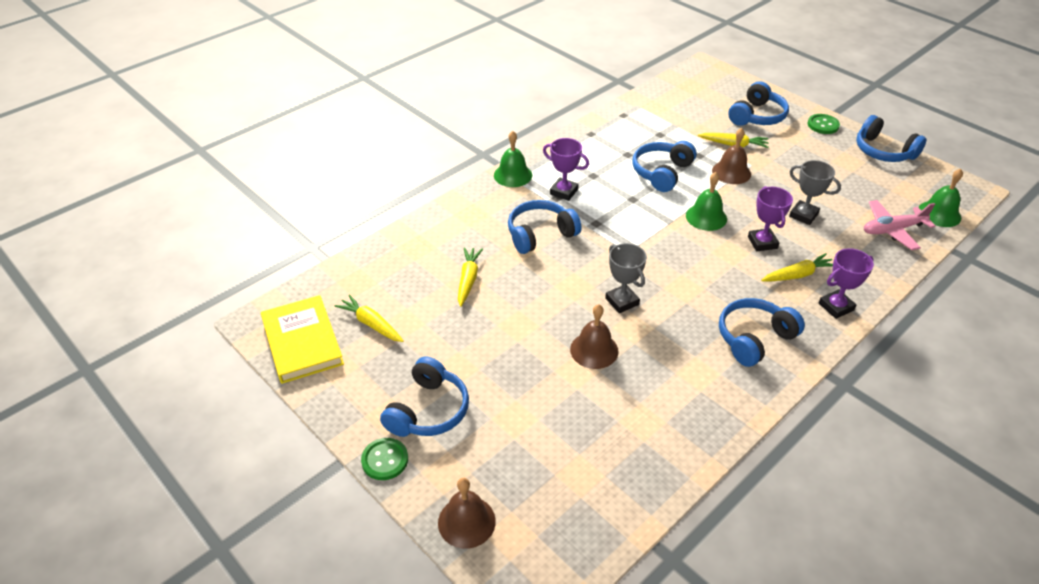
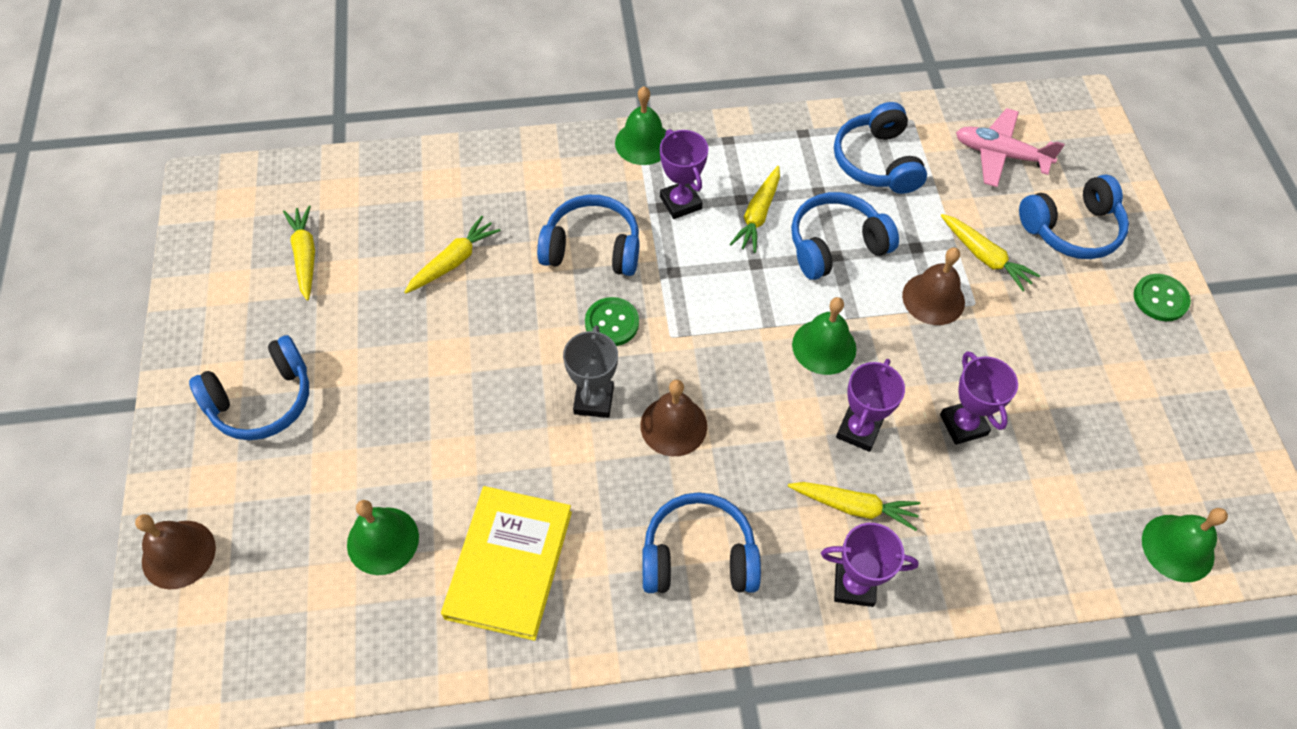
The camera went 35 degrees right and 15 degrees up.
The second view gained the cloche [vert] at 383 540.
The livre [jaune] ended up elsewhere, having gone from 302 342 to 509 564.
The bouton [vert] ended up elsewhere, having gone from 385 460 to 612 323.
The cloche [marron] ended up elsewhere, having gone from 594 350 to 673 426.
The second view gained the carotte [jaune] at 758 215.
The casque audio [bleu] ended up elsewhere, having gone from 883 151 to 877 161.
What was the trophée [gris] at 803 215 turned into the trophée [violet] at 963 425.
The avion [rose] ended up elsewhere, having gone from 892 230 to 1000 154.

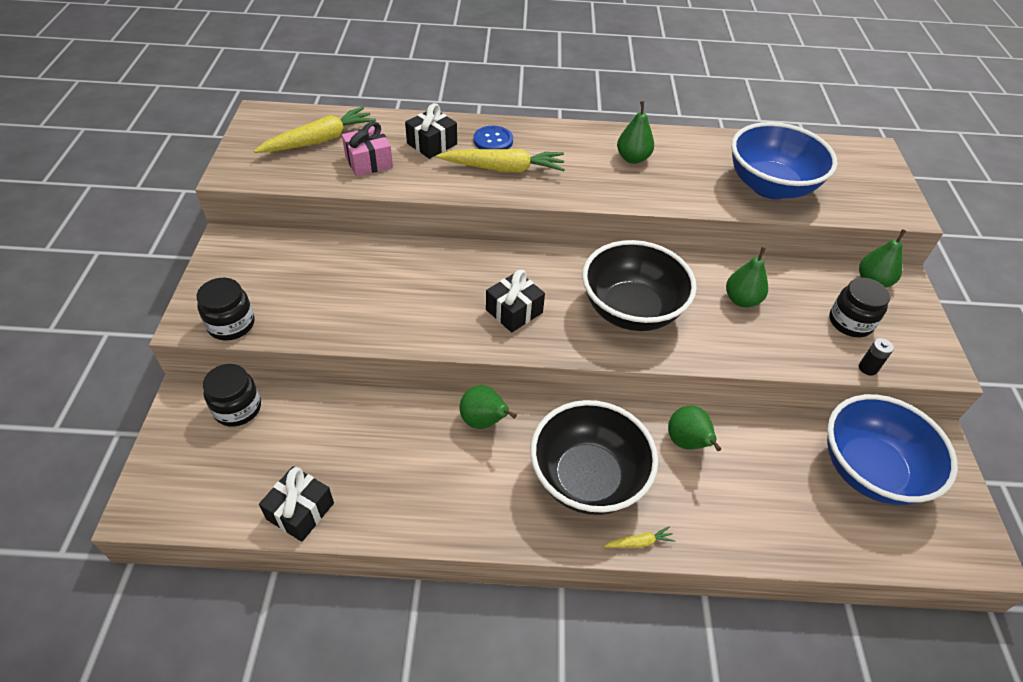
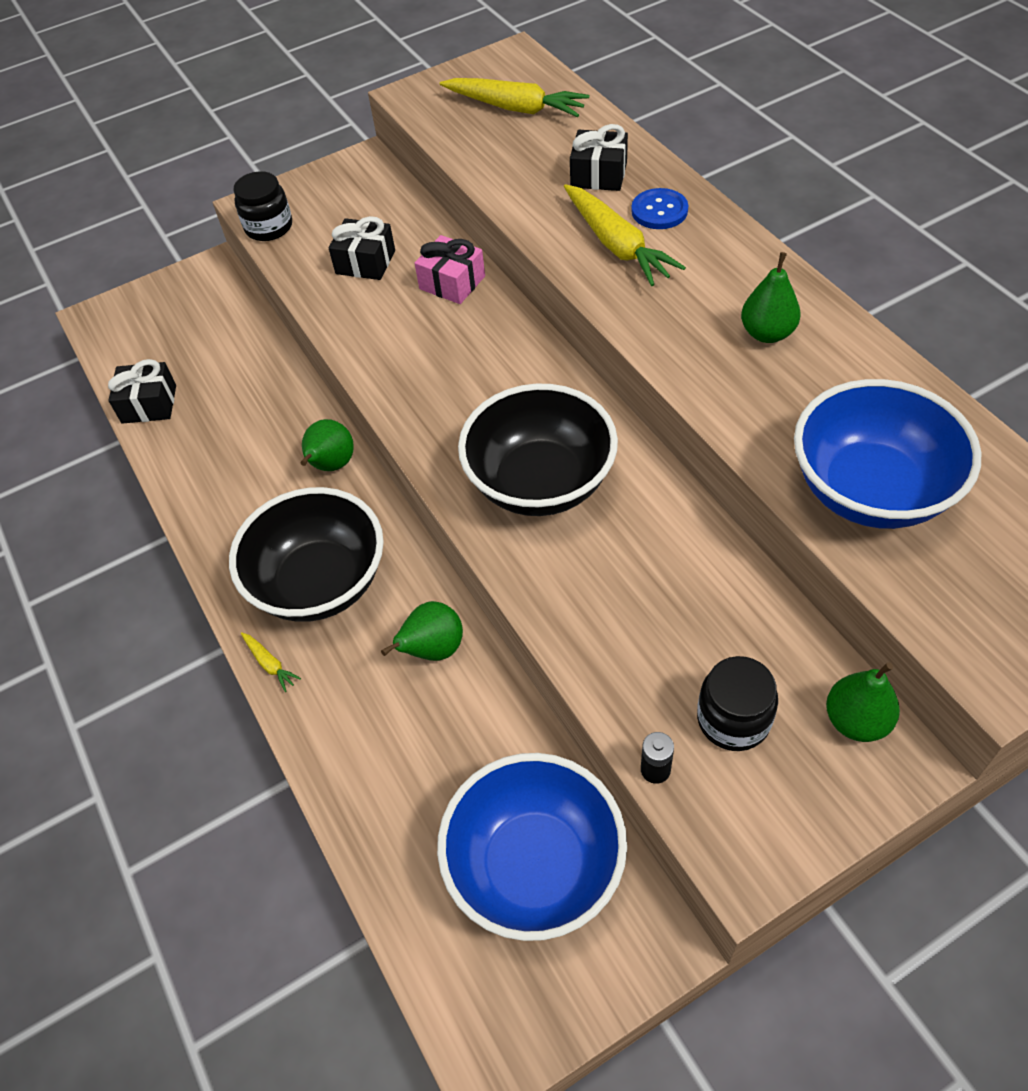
The camera went 65 degrees right and 5 degrees up.
The cadeau [noir] ended up elsewhere, having gone from 514 311 to 365 262.
The cadeau [rose] ended up elsewhere, having gone from 369 162 to 452 282.
The second view lost the bocal [noir] at 237 408.
The second view lost the poire [vert] at 741 300.

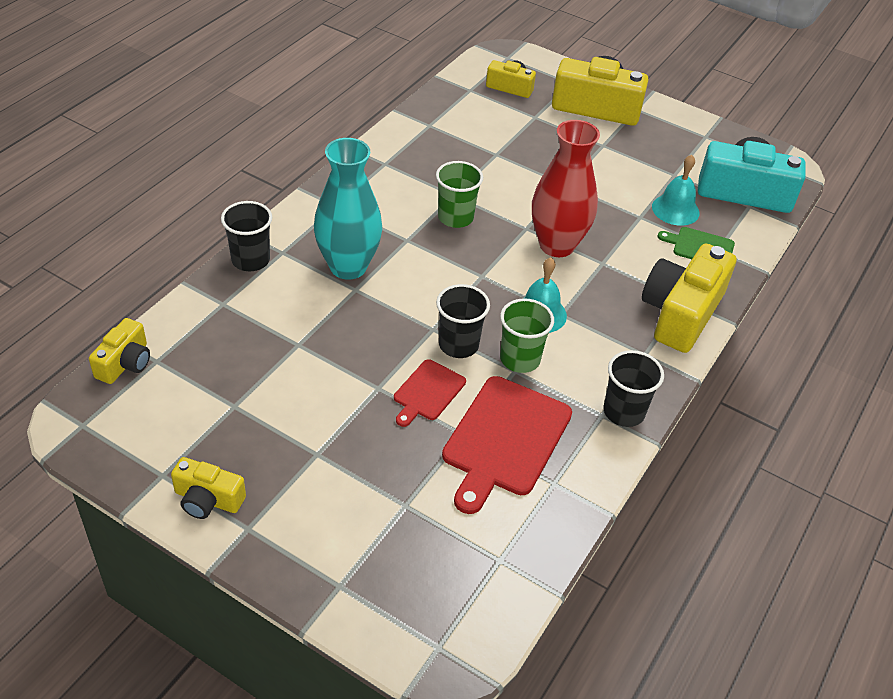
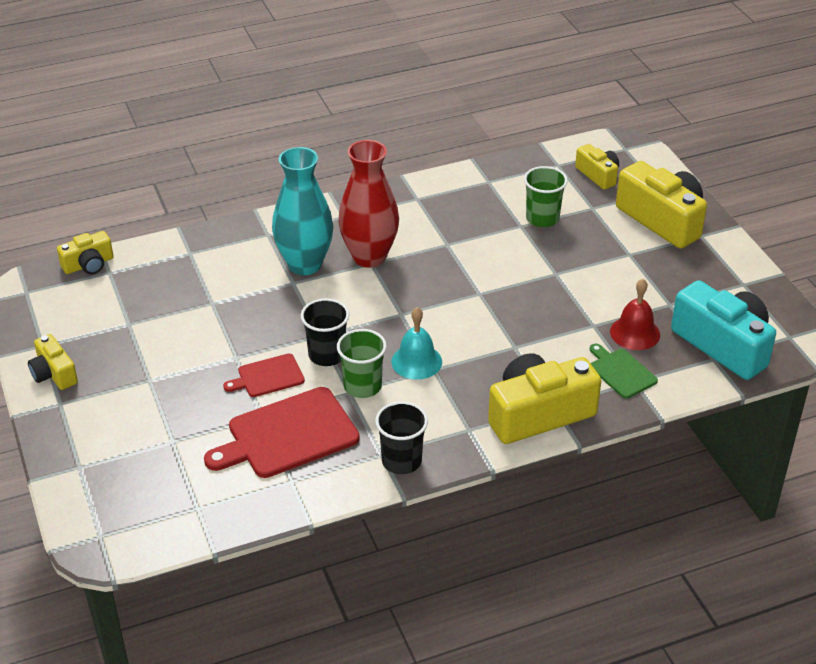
The camera went 40 degrees right and 5 degrees down.
The vase [rouge] ended up elsewhere, having gone from 556 245 to 369 257.
The gobelet [vert] ended up elsewhere, having gone from 455 217 to 542 218.
What was the cloche [turquoise] at 675 209 turned into the cloche [rouge] at 635 333.
The second view lost the gobelet [noir] at 250 260.

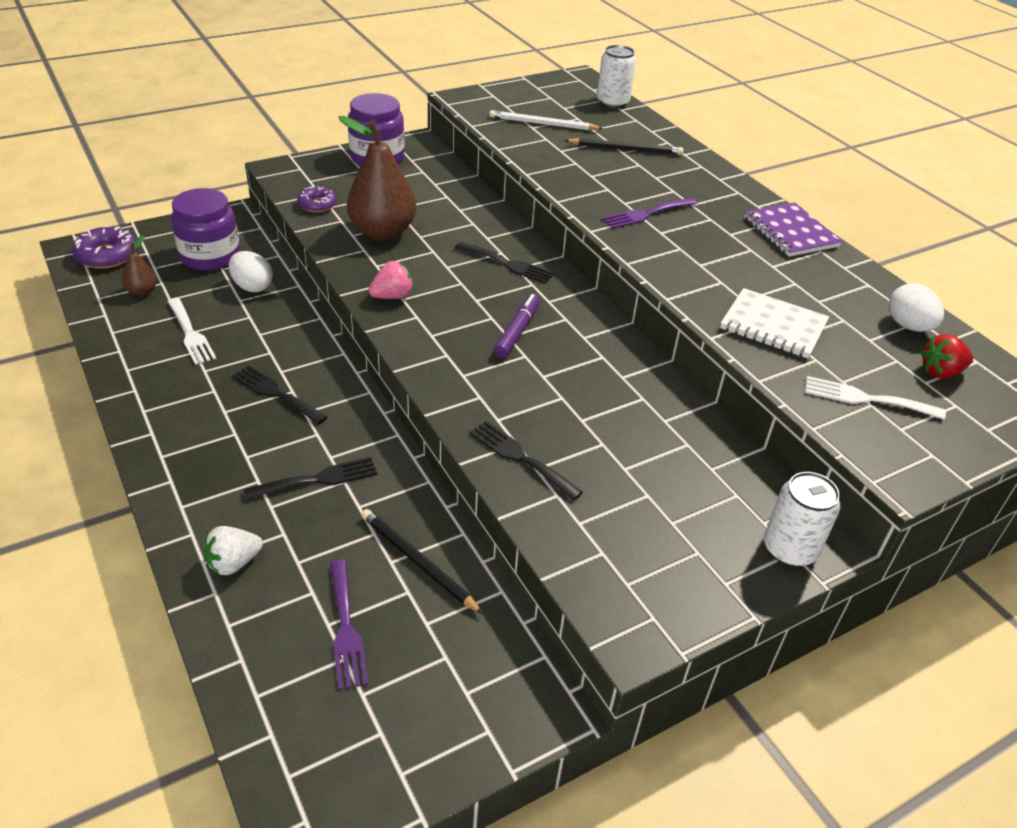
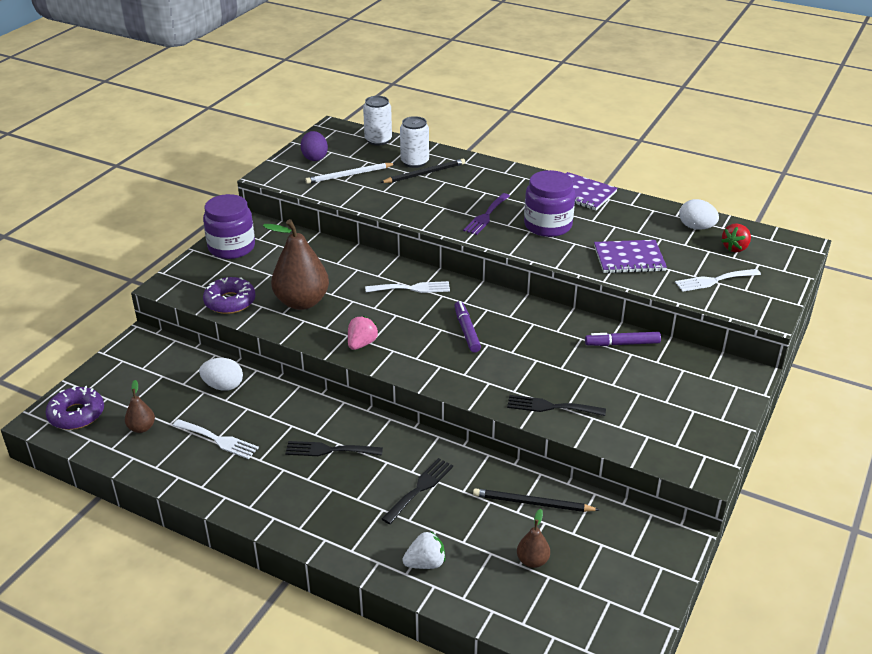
The camera went 30 degrees left and 5 degrees down.
The size of the beignet [violet] at 317 205 changed by a factor of 1.55.
The second view gained the œuf [violet] at 314 157.
What was the fourchette [noir] at 508 264 turned into the fourchette [blanc] at 412 288.
The canette [blanc] ended up elsewhere, having gone from 789 549 to 414 162.
The fraise [blanc] at 234 563 ended up facing another way, 135 degrees counterclockwise from before.
Where the fourchette [violet] stood at 346 628, the poire [marron] came to stand at 532 561.
The bocal [violet] ended up elsewhere, having gone from 210 256 to 548 225.
The second view gained the feutre [violet] at 622 344.
What was the carnet [blanc] at 773 326 turned into the carnet [violet] at 629 259.

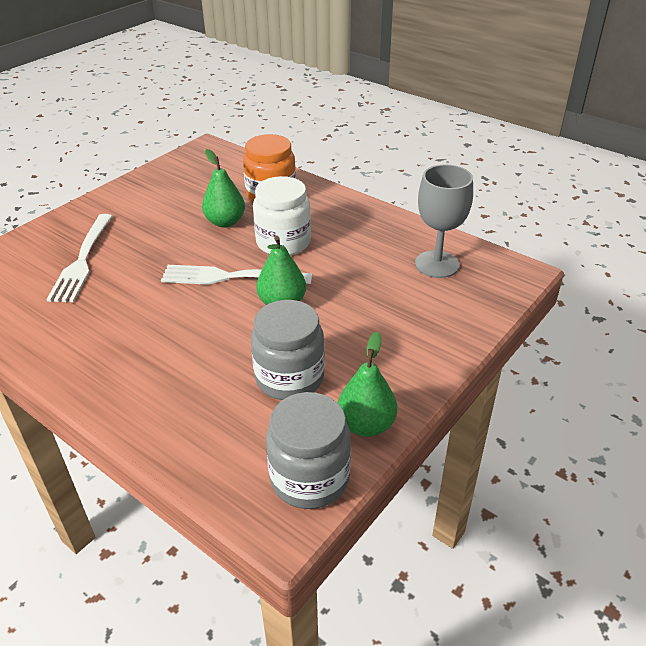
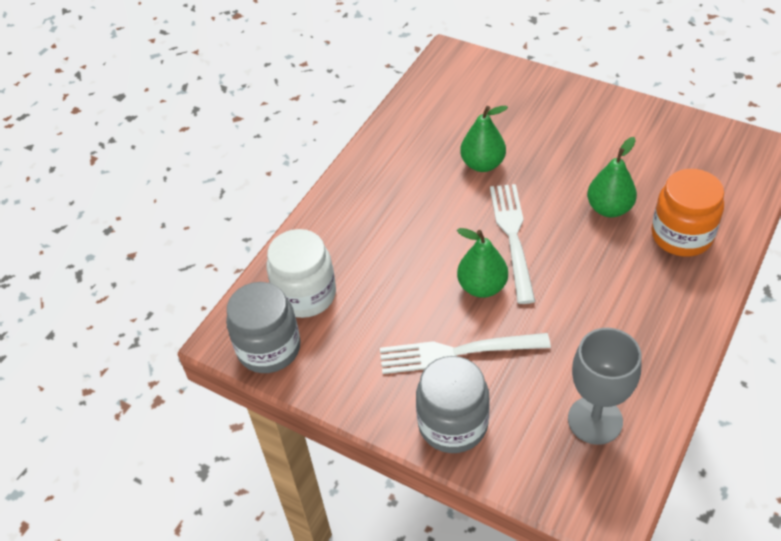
The camera went 85 degrees right and 10 degrees up.
The bocal [blanc] ended up elsewhere, having gone from 283 242 to 305 295.
The fourchette [blanc] ended up elsewhere, having gone from 83 260 to 457 352.
The bocal [gris] ended up elsewhere, having gone from 289 378 to 453 424.
The poire [vert] ended up elsewhere, having gone from 366 425 to 482 164.

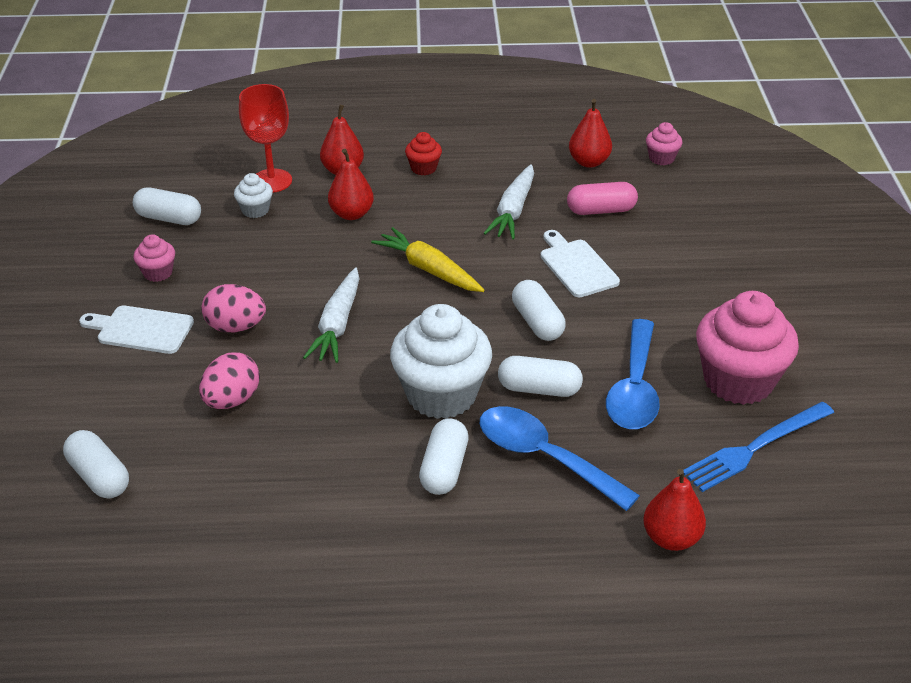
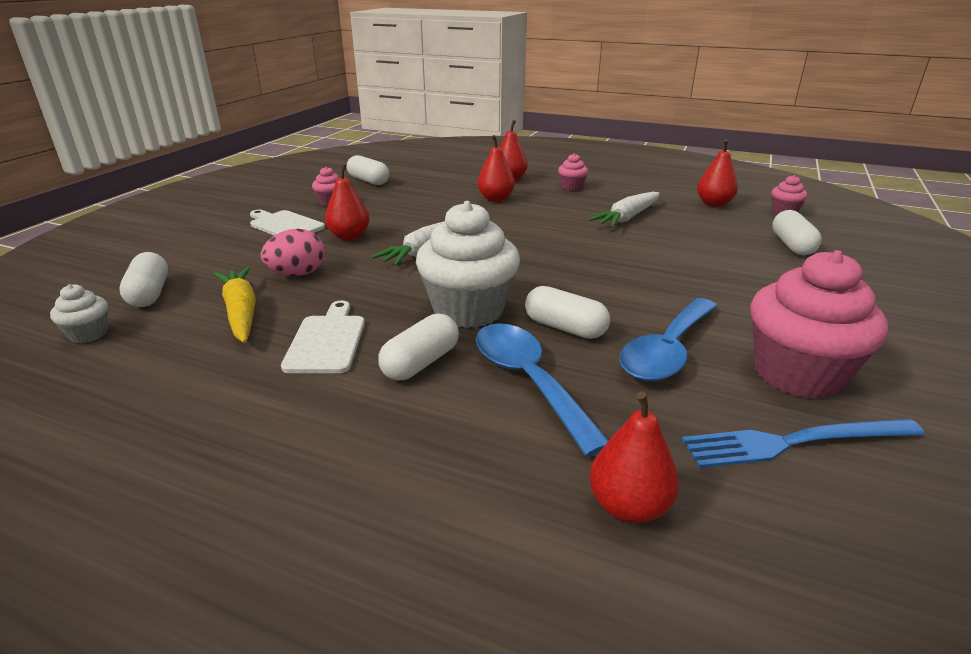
The camera went 25 degrees right and 10 degrees down.
The muffin [blanc] ended up elsewhere, having gone from 255 210 to 89 334.
The carotte [jaune] ended up elsewhere, having gone from 428 269 to 241 312.
The planche à découper [blanc] ended up elsewhere, having gone from 576 266 to 327 341.
Where the œuf [rose] stood at 236 327, the poire [rouge] came to stand at 349 236.
What was the muffin [rouge] at 423 168 turned into the muffin [rose] at 571 187.
The gélule [blanc] ended up elsewhere, having gone from 537 322 to 792 245.
The second view lost the verre à pied [rouge] at 271 181.
The second view lost the gélule [rose] at 601 210.

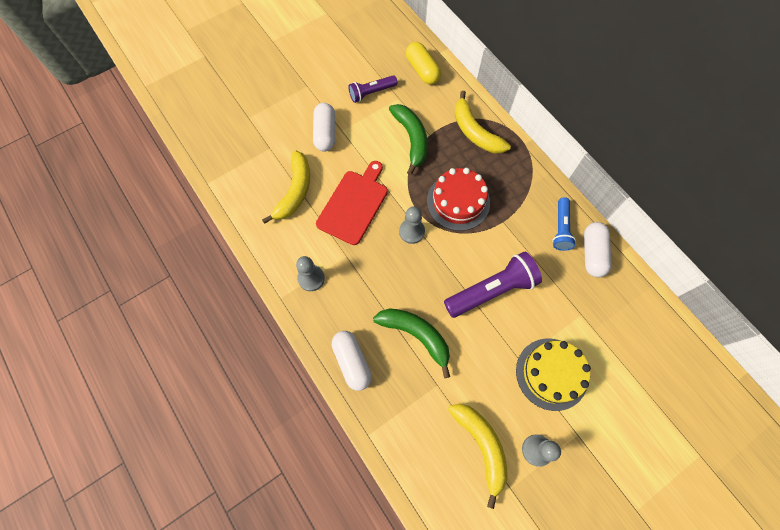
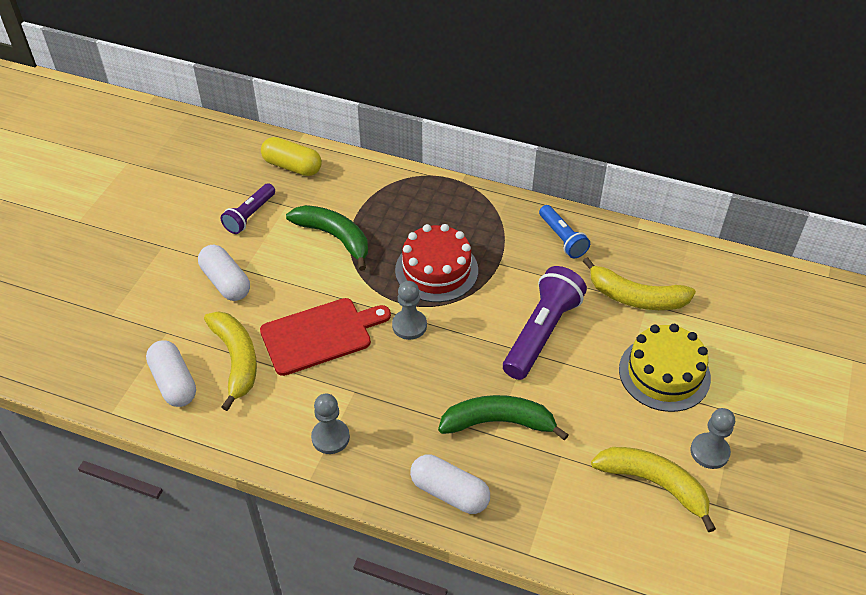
The camera went 35 degrees left and 20 degrees down.
The gélule [blanc] ended up elsewhere, having gone from 592 253 to 174 382.
The planche à découper [rouge] at 354 204 ended up facing another way, 75 degrees clockwise from before.
The banane [jaune] ended up elsewhere, having gone from 475 132 to 636 297.

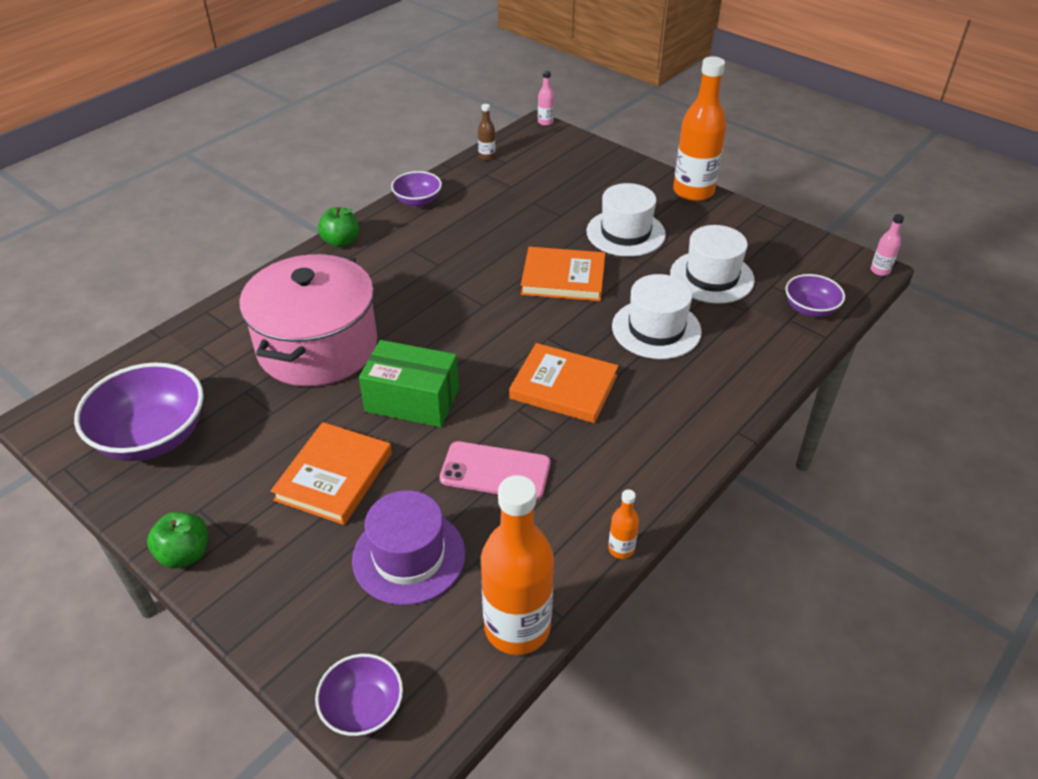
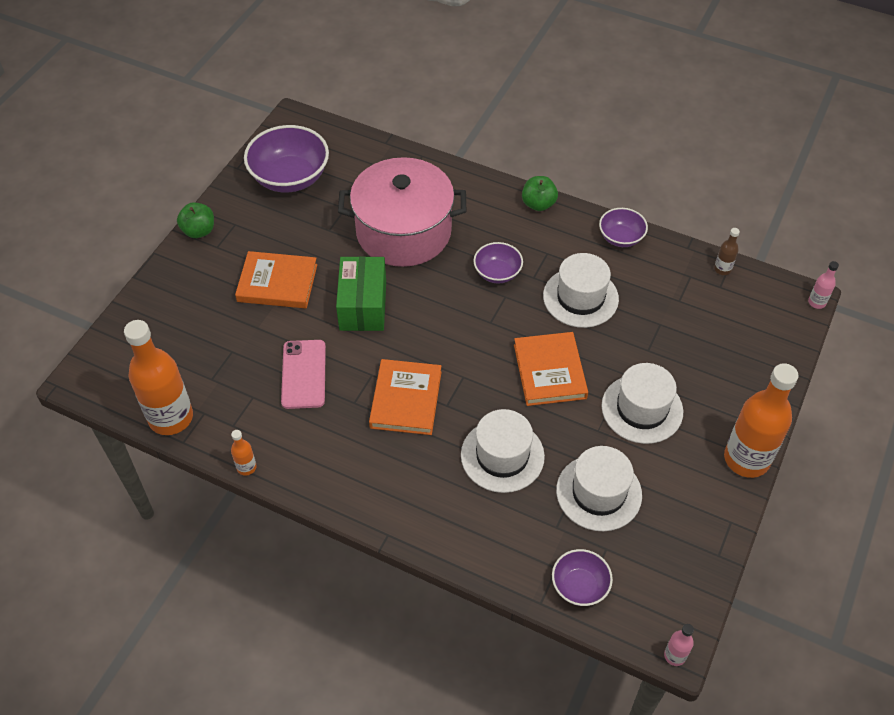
The camera went 75 degrees right and 10 degrees up.
The bol [violet] ended up elsewhere, having gone from 363 708 to 497 273.
The second view gained the chapeau [blanc] at 580 297.
The second view lost the chapeau [violet] at 409 556.

